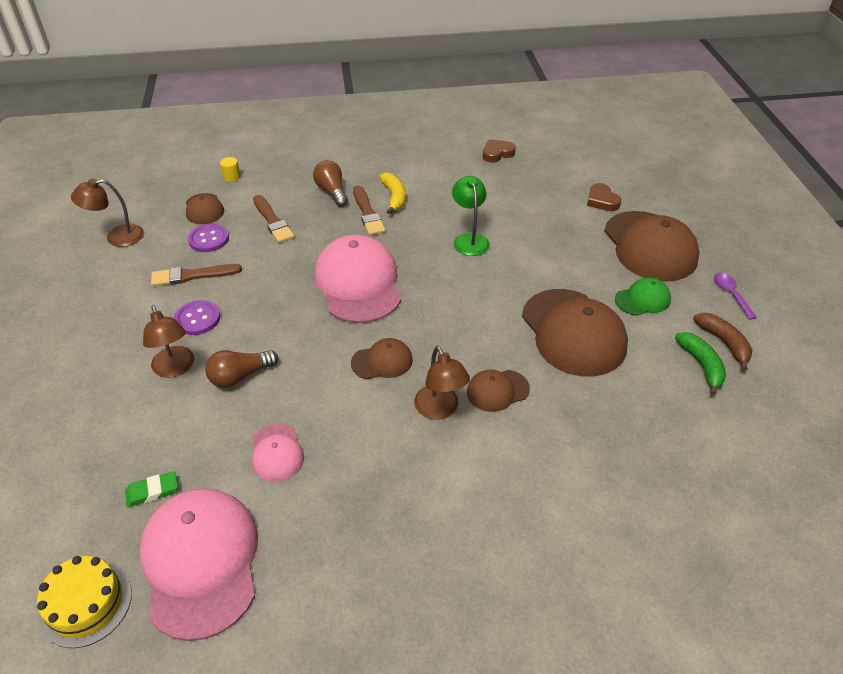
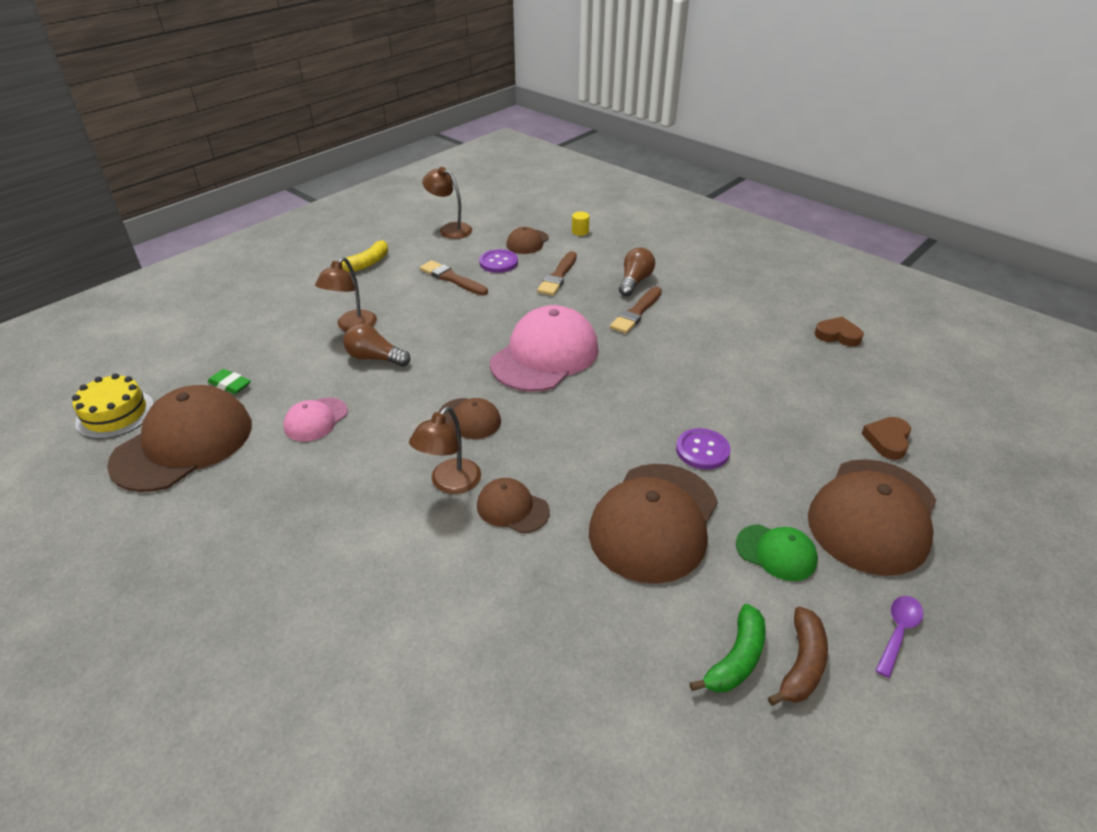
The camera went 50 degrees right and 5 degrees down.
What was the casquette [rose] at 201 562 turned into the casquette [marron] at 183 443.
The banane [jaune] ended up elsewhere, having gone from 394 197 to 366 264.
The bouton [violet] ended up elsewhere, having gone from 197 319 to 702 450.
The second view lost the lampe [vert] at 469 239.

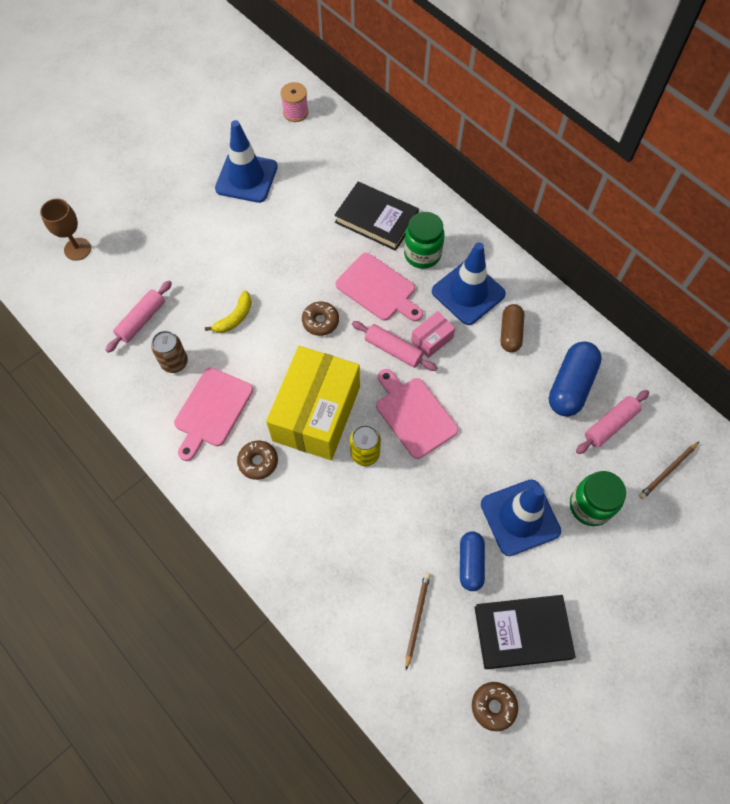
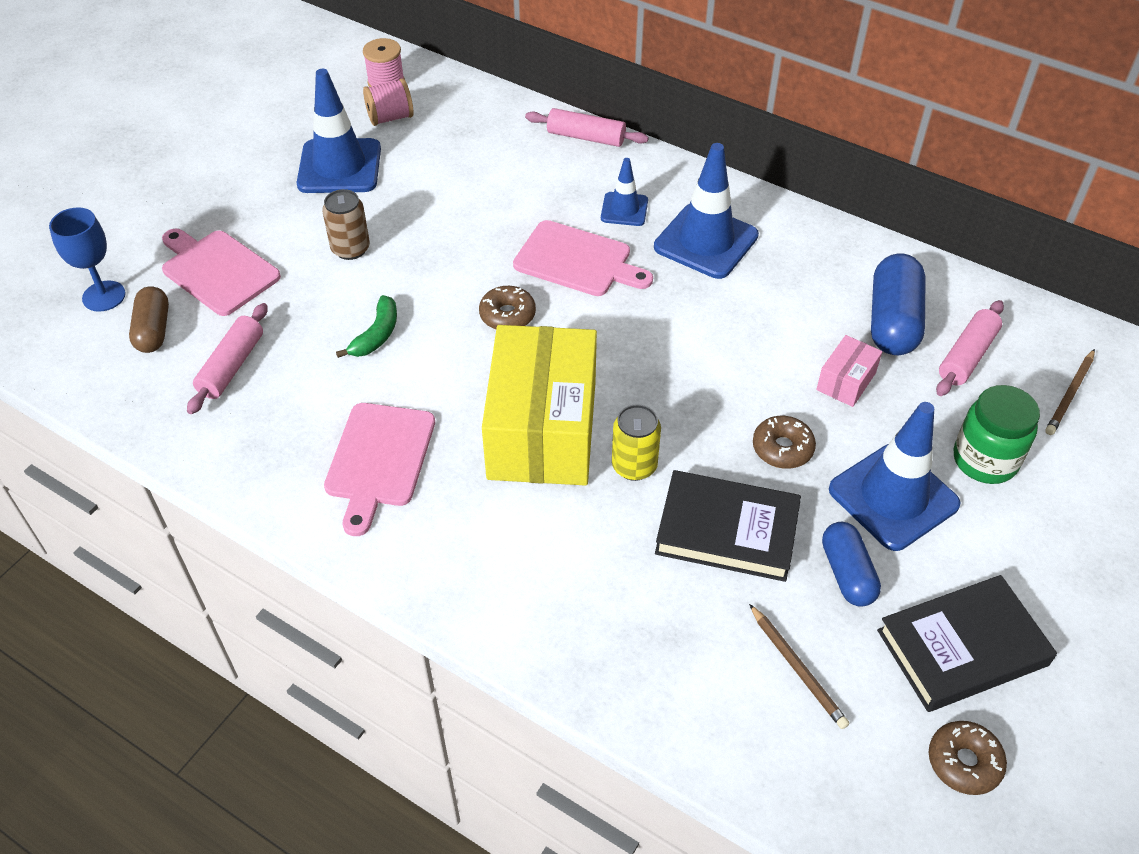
The camera went 15 degrees left and 15 degrees down.
What was the verre à pied [marron] at 77 249 turned into the verre à pied [bleu] at 104 296.
The gélule [marron] ended up elsewhere, having gone from 510 333 to 153 330.
The planche à découper [rose] ended up elsewhere, having gone from 414 414 to 217 271.
The canette [marron] ended up elsewhere, having gone from 174 362 to 350 249.
What was the banane [jaune] at 235 317 turned into the banane [vert] at 376 335.
The second view gained the bobine [rose] at 390 118.
The rouleau à pâtisserie [rose] ended up elsewhere, having gone from 393 350 to 586 137.
Where the bocal [vert] stood at 422 254, the cône de chantier [bleu] came to stand at 624 209.
The livre [noir] ended up elsewhere, having gone from 376 219 to 727 531.
The crayon [marron] at 417 618 ended up facing another way, 150 degrees clockwise from before.
The beignet [marron] ended up elsewhere, having gone from 258 462 to 782 448.
The boîte [rose] ended up elsewhere, having gone from 432 339 to 846 381.

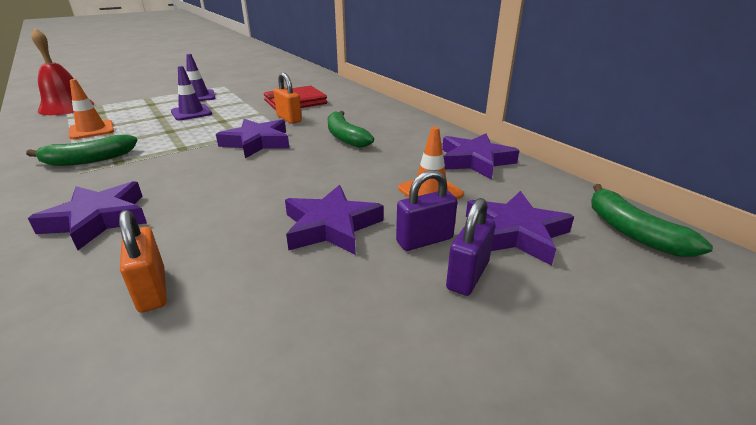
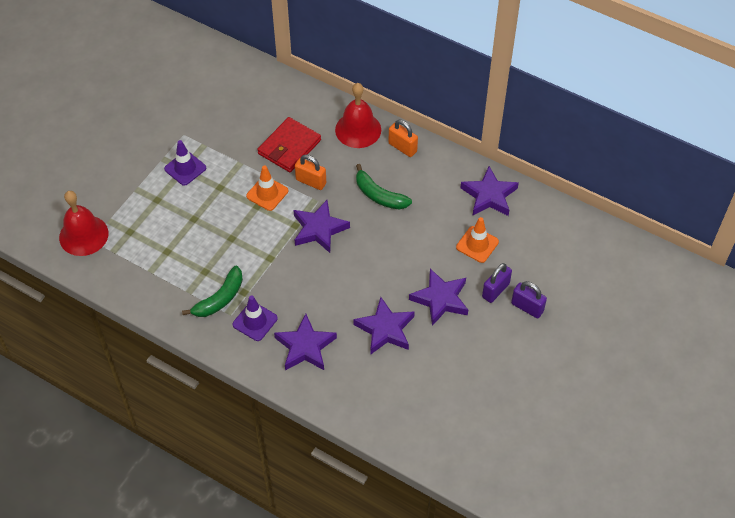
The camera went 25 degrees left and 25 degrees up.
The cône de chantier [violet] ended up elsewhere, having gone from 191 113 to 255 321.
The cône de chantier [orange] ended up elsewhere, having gone from 92 130 to 267 193.
The second view gained the cloche [rouge] at 358 129.
The étoile [violet] ended up elsewhere, having gone from 515 233 to 385 329.
The cadenas [orange] ended up elsewhere, having gone from 152 290 to 402 147.
The cadenas [violet] at 467 275 ended up facing another way, 60 degrees counterclockwise from before.
The second view lost the banane [vert] at 632 232.

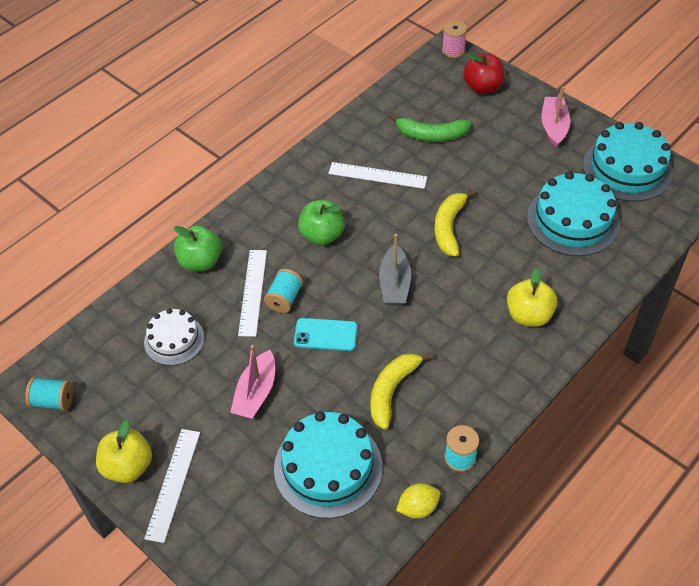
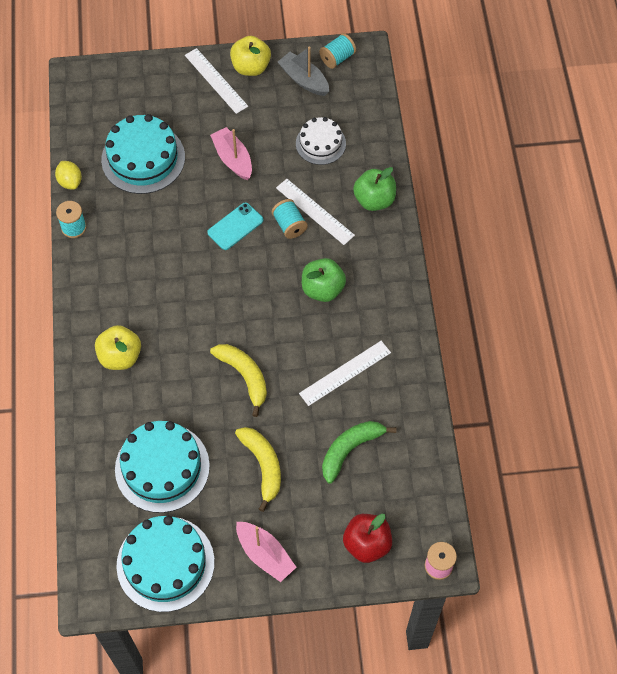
The camera went 130 degrees right and 10 degrees up.
The citron [jaune] at 418 508 ended up facing another way, 45 degrees counterclockwise from before.
The banane [jaune] ended up elsewhere, having gone from 392 391 to 263 466.
The bateau [gris] ended up elsewhere, having gone from 394 284 to 304 80.

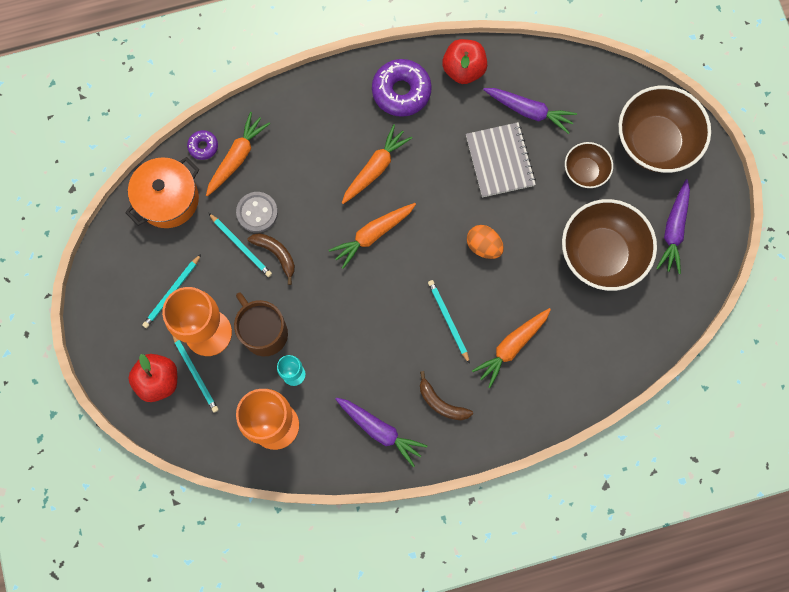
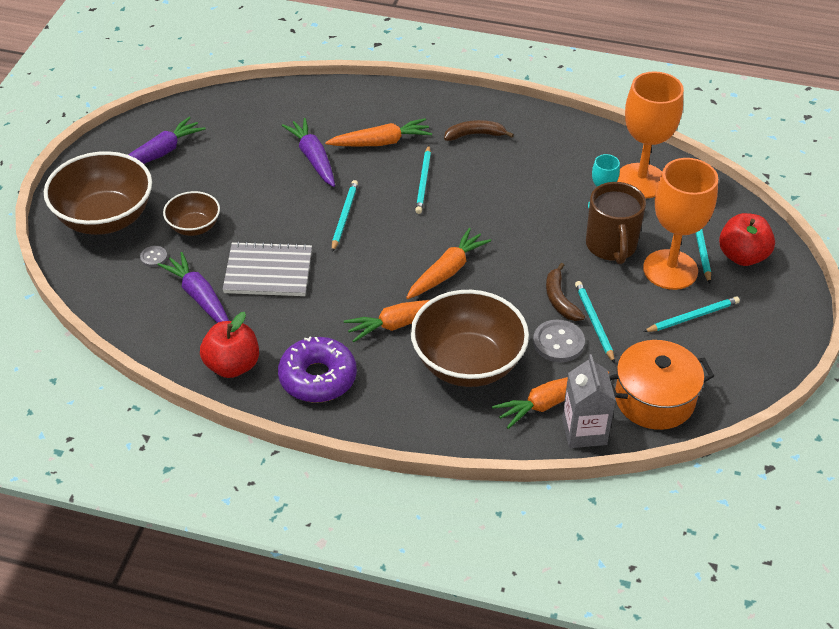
The camera went 150 degrees left and 30 degrees down.
The second view gained the bouton [gris] at 154 257.
The carnet [gris] at 500 161 ended up facing another way, 75 degrees clockwise from before.
The carotte [violet] ended up elsewhere, having gone from 380 430 to 313 158.
Where the œuf [orange] stood at 483 246, the crayon [turquoise] came to stand at 344 216.
The carotte [orange] at 373 235 ended up facing another way, 45 degrees counterclockwise from before.
The bol [marron] ended up elsewhere, having gone from 601 254 to 467 364.
The banane [marron] at 441 403 ended up facing another way, 75 degrees counterclockwise from before.
Where the beignet [violet] stood at 203 146, the brique de lait [gris] came to stand at 584 431.

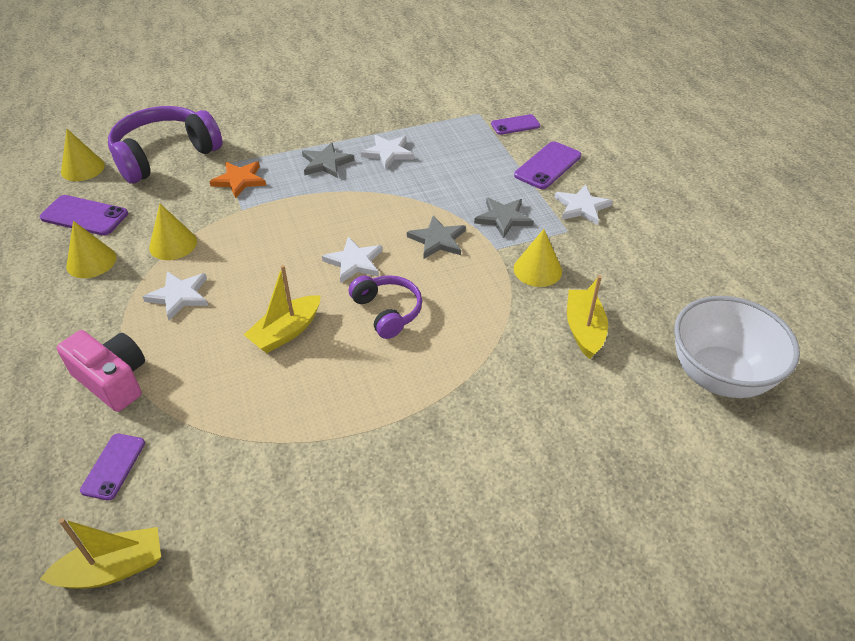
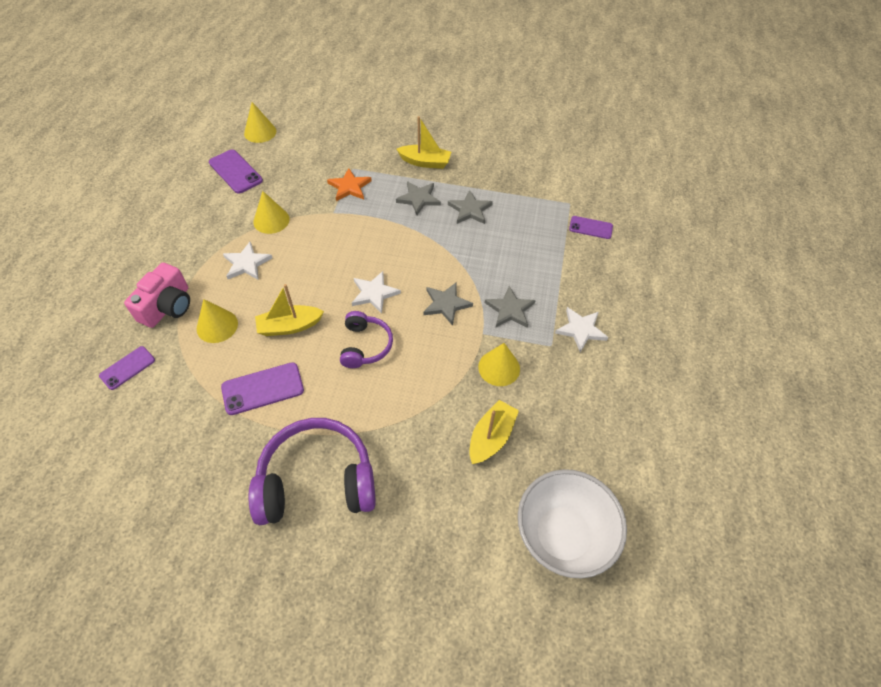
The camera went 30 degrees right and 10 degrees up.
The appareil photo [rose] at 113 380 ended up facing another way, 45 degrees clockwise from before.
The cône [jaune] ended up elsewhere, having gone from 91 261 to 217 326.
The téléphone [violet] ended up elsewhere, having gone from 547 166 to 263 388.
The casque audio [violet] ended up elsewhere, having gone from 164 155 to 317 480.
The bateau [jaune] ended up elsewhere, having gone from 113 568 to 425 162.
What was the étoile [blanc] at 388 153 turned into the étoile [gris] at 470 210.

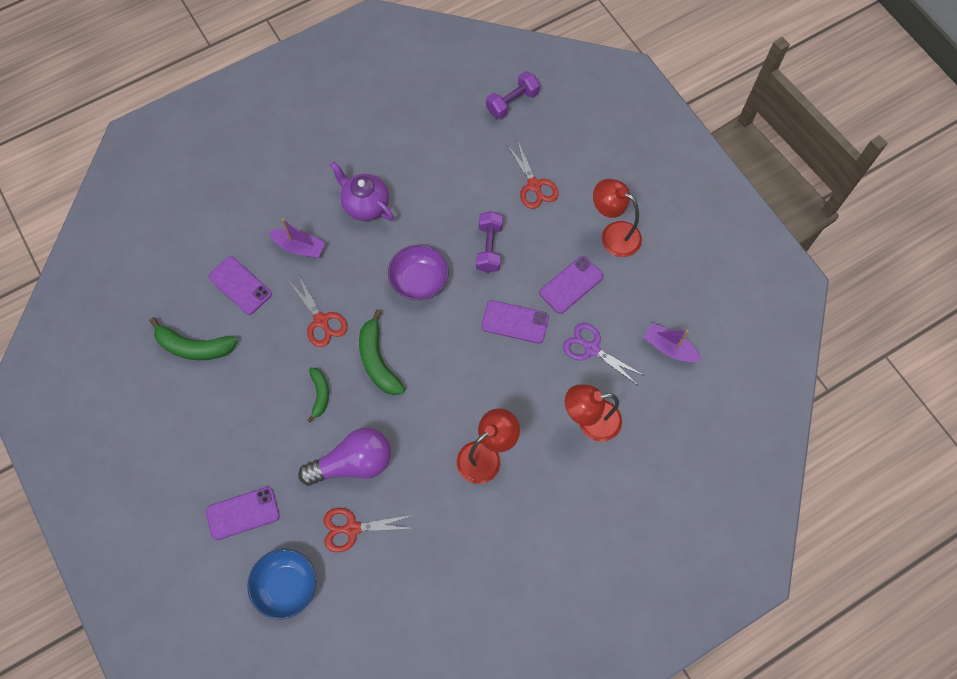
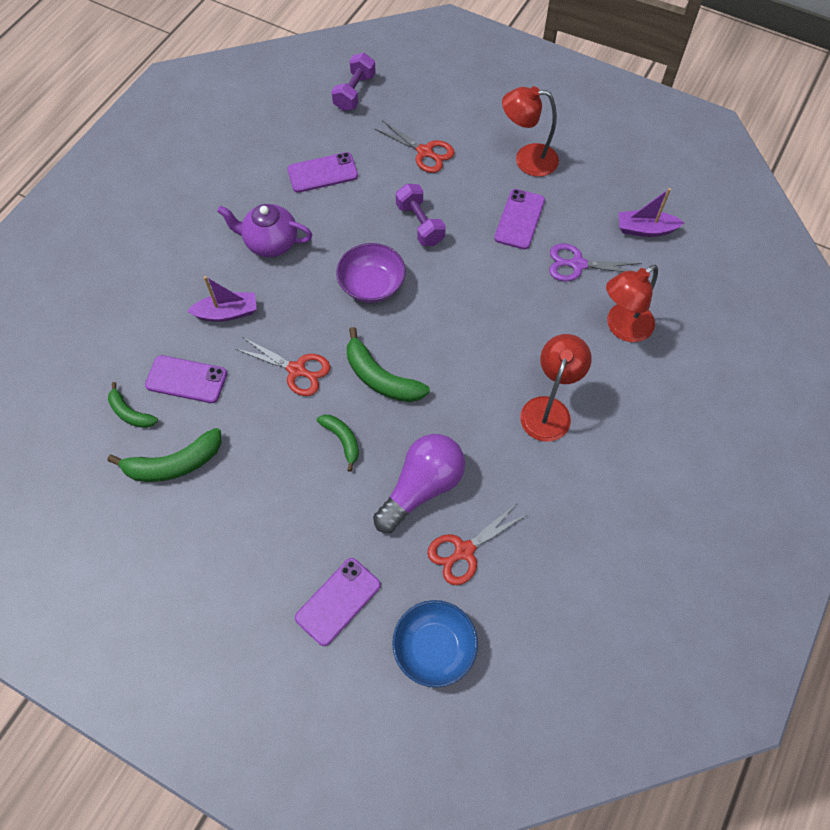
The camera went 30 degrees left and 5 degrees down.
The second view gained the banane [vert] at 130 413.
The téléphone [violet] ended up elsewhere, having gone from 515 322 to 322 173.

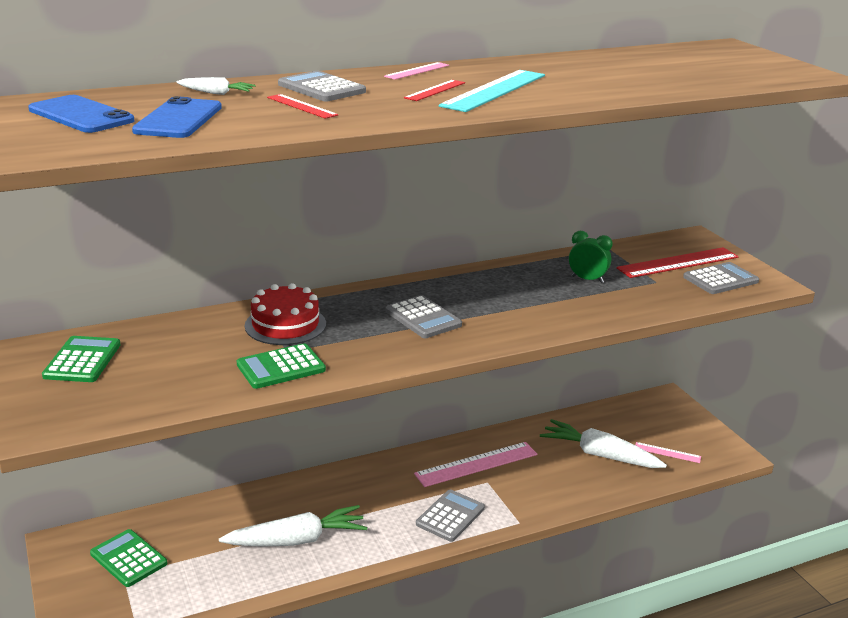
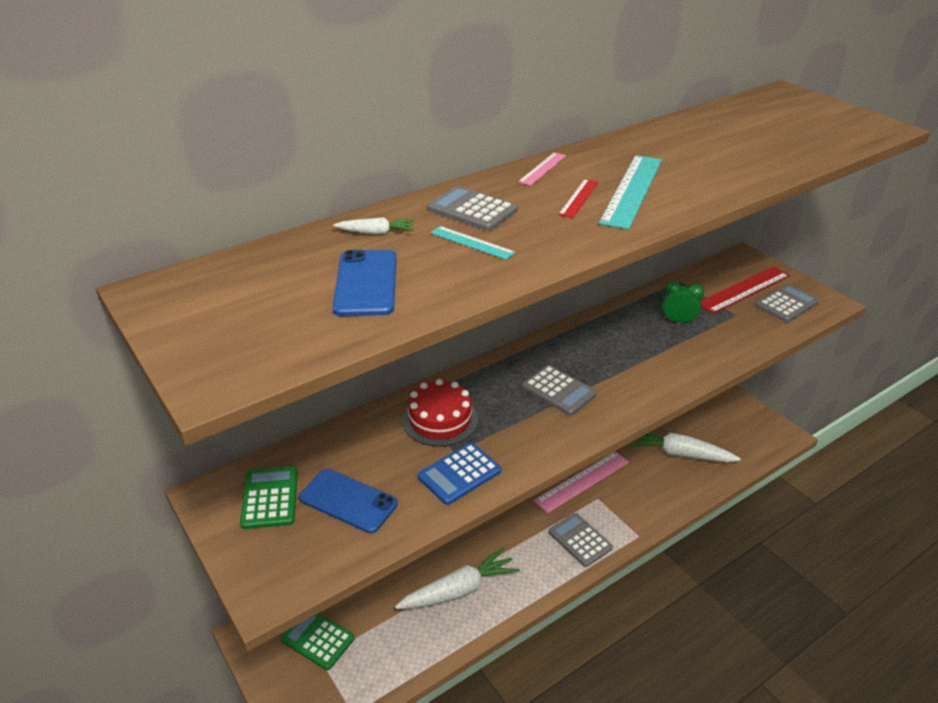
The camera went 10 degrees left and 10 degrees up.
The téléphone [bleu] ended up elsewhere, having gone from 81 115 to 348 501.
What was the calculatrice [vert] at 281 367 turned into the calculatrice [bleu] at 459 474.
What was the règle [rouge] at 301 106 turned into the règle [turquoise] at 472 243.
The calculatrice [gris] at 450 516 ended up facing another way, 60 degrees counterclockwise from before.
The second view lost the règle [rose] at 667 452.

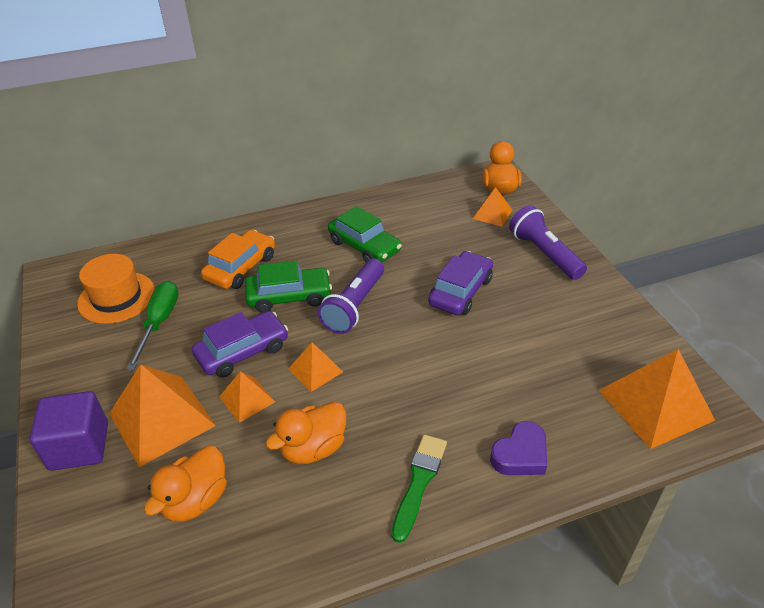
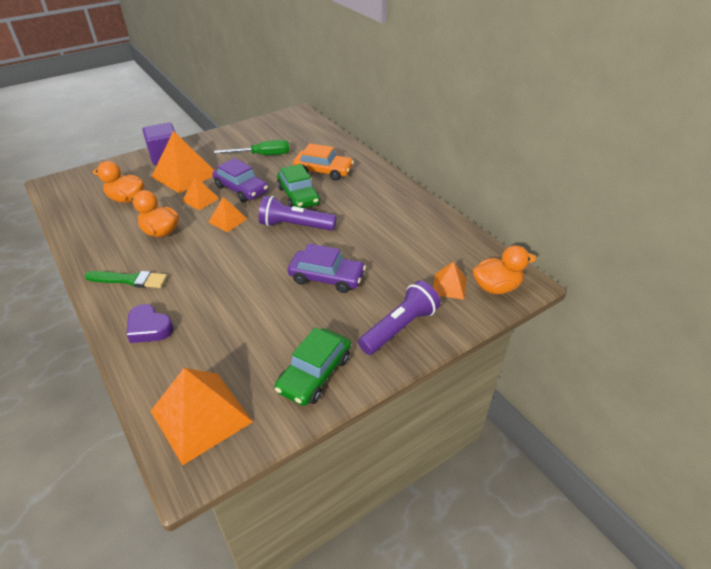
The camera went 75 degrees right and 0 degrees up.
The voiture [vert] ended up elsewhere, having gone from 364 246 to 314 374.
The second view lost the chapeau [orange] at 116 297.

